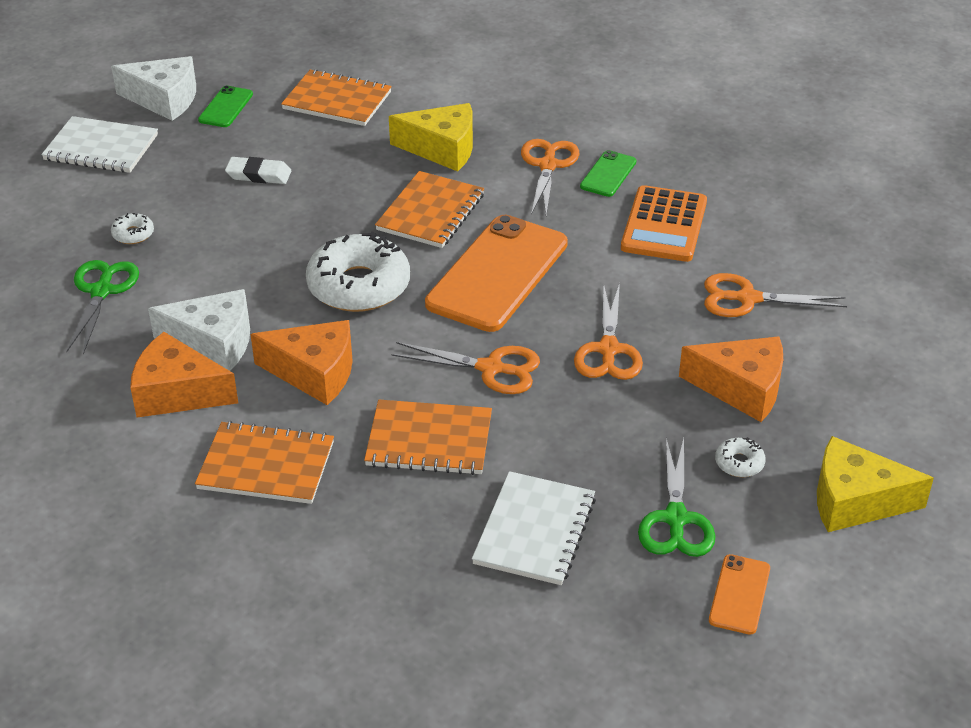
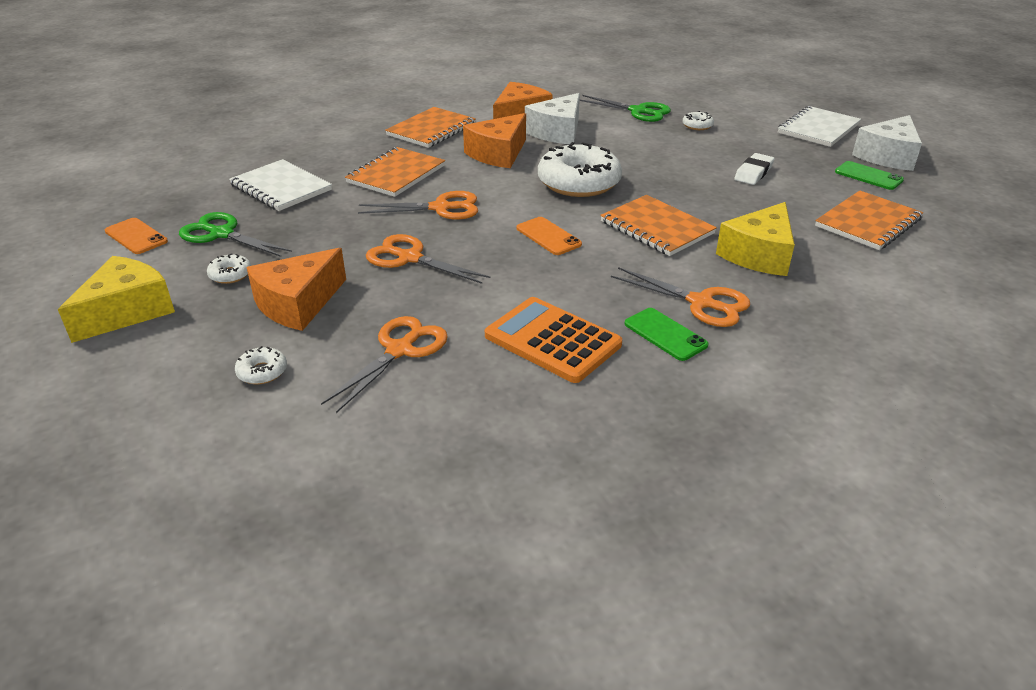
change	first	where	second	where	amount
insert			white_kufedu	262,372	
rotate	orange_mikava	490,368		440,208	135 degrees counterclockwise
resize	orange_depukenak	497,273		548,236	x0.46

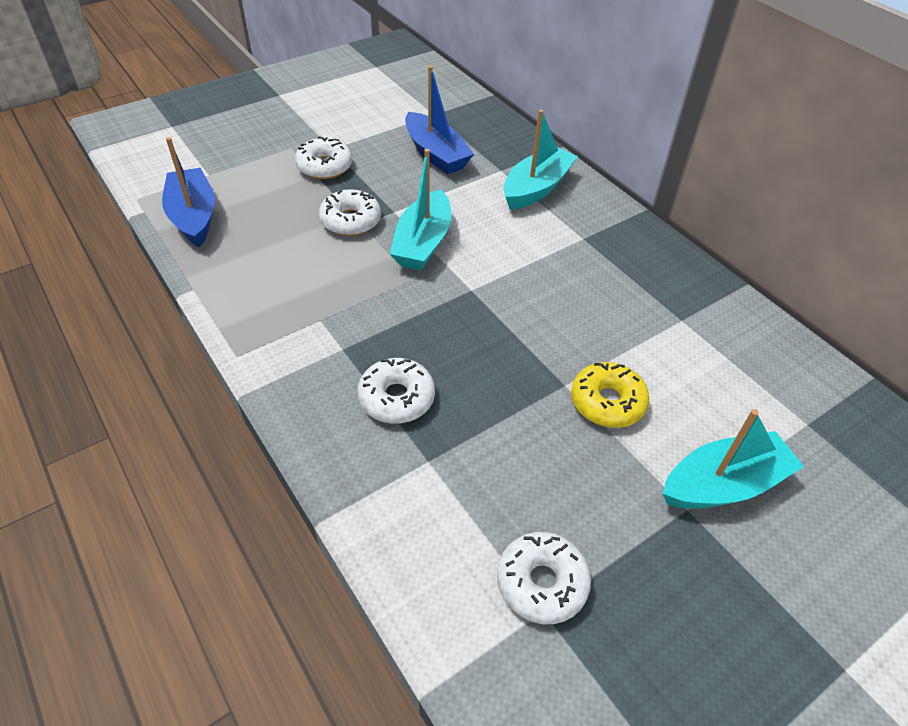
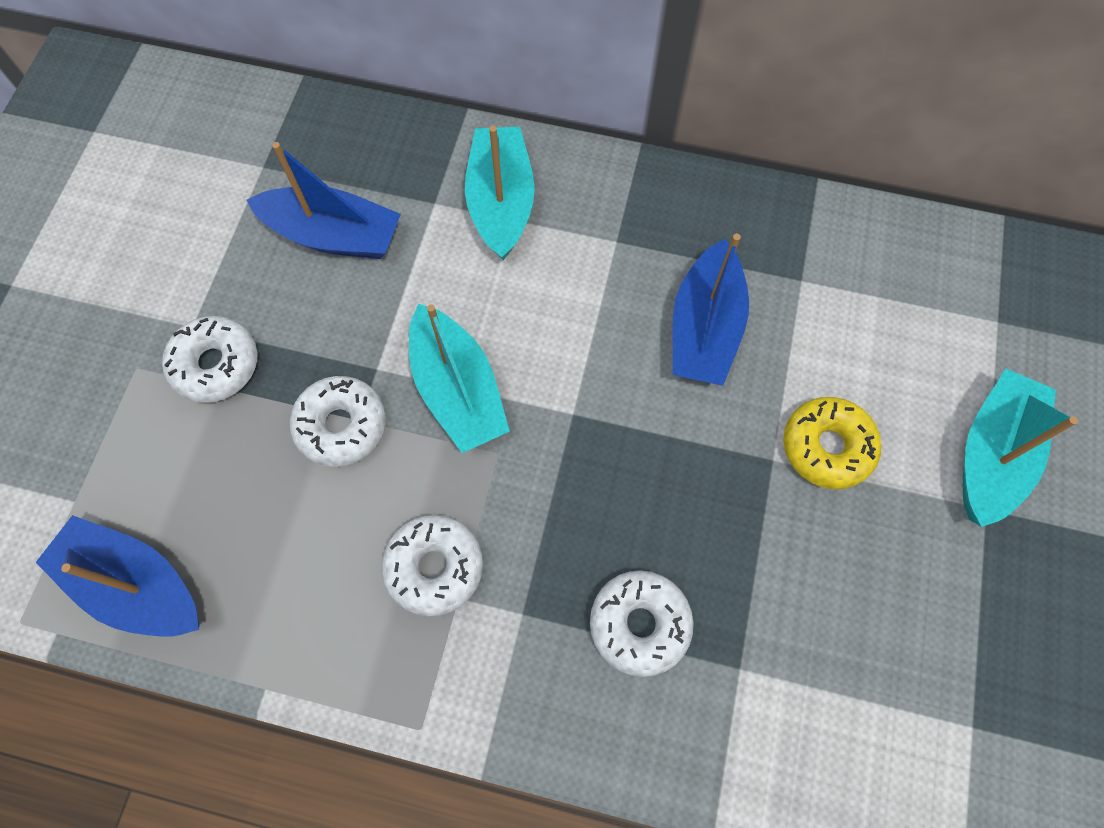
change	first	where	second	where	amount
insert			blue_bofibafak	704,328	
move	white_kufedu	541,583		434,567	

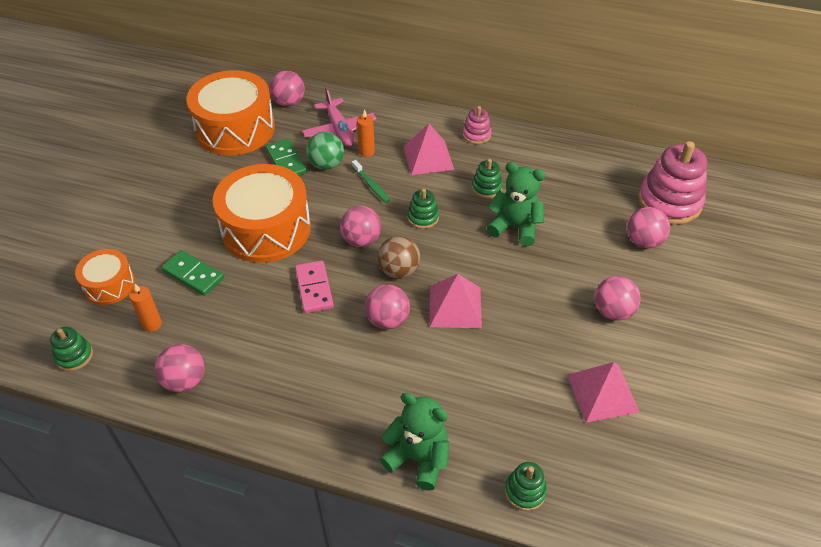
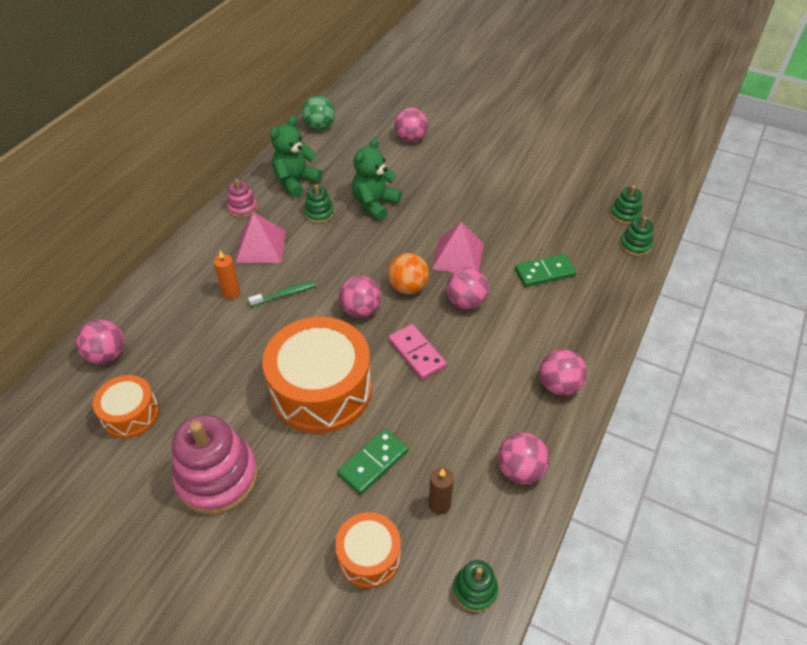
change	first	where	second	where	amount
delete	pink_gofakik	339,130			
delete	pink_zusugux	602,393			
move	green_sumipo	286,161		544,272	
move	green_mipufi	326,164		320,127	
move	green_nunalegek	418,458		296,182	
move	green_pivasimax	423,217		624,214	
move	pink_mipufi	612,311		559,385	
move	pink_pivasimax	669,202		217,477	
recolor	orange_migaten	152,324	brown_migaten	439,504	
recolor	brown_mipufi	399,271	orange_mipufi	408,287	
rotate	pink_sumipo	314,288		417,353	60 degrees clockwise
resize	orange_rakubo	235,129		130,414	x0.53

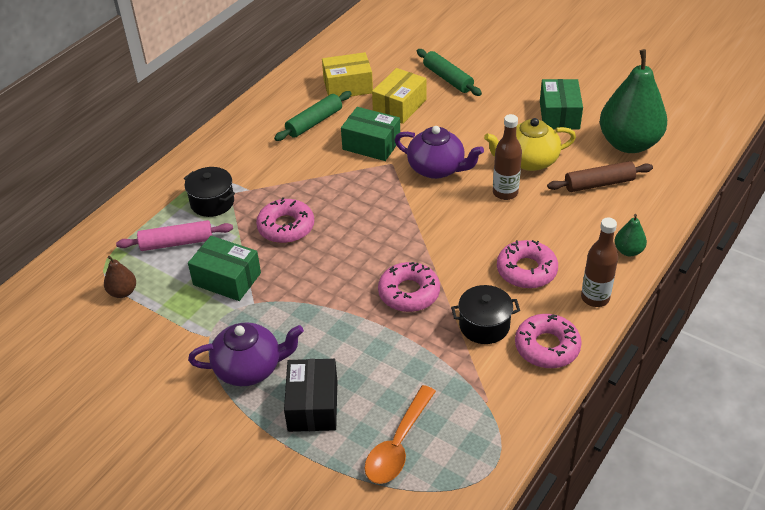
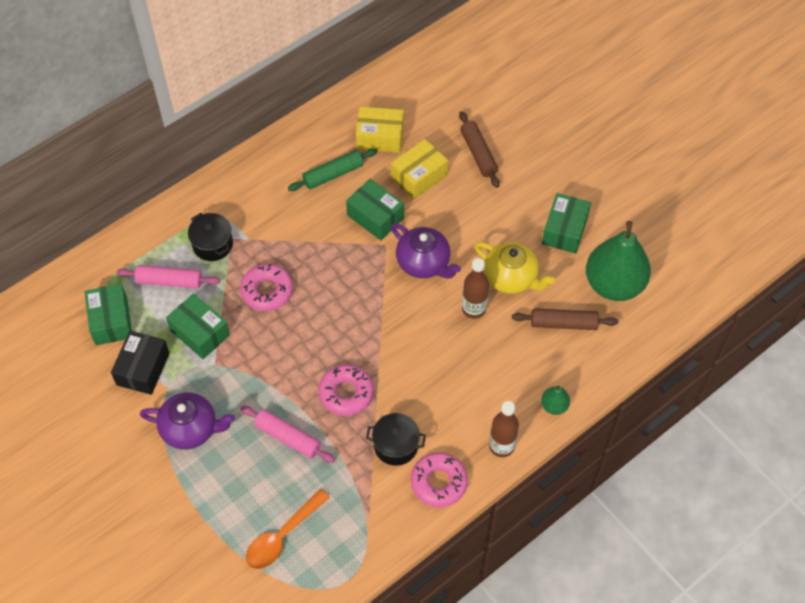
change	first	where	second	where	amount
delete	pink_kufedu	526,270			
insert			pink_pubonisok	288,437	
move	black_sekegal	313,405		143,369	
replace	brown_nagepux	123,292	green_sekegal	111,321	
recolor	green_pubonisok	448,78	brown_pubonisok	478,154	
rotate	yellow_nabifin	528,161		511,278	150 degrees counterclockwise

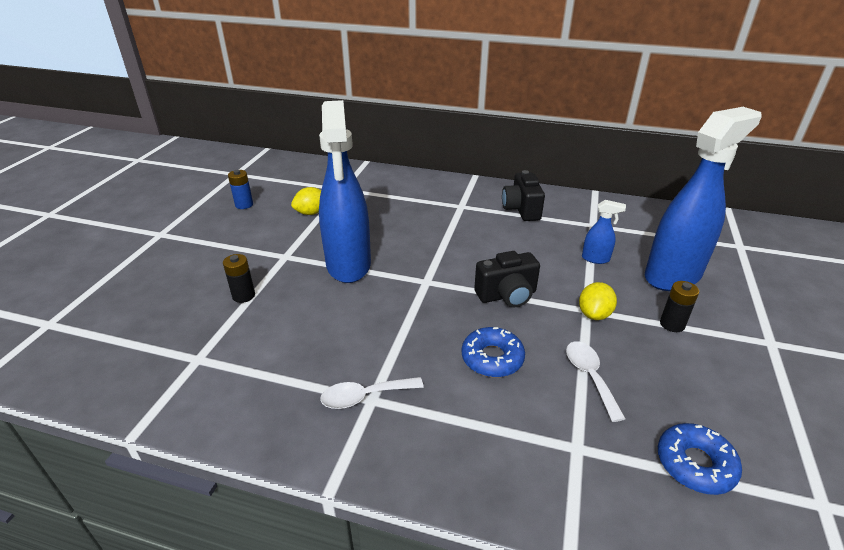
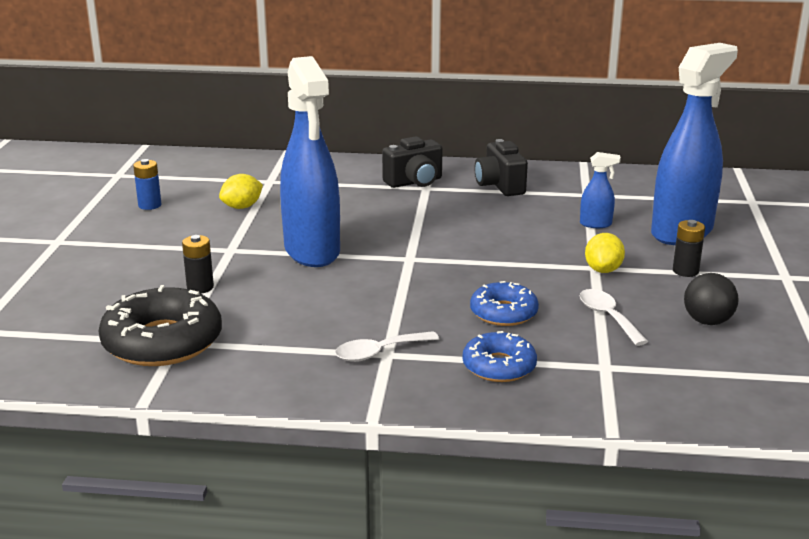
change	first	where	second	where	amount
insert			black_kufedu	162,342	
insert			black_mipufi	707,321	
move	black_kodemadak	507,295		414,182	
move	blue_kufedu	695,464		499,366	

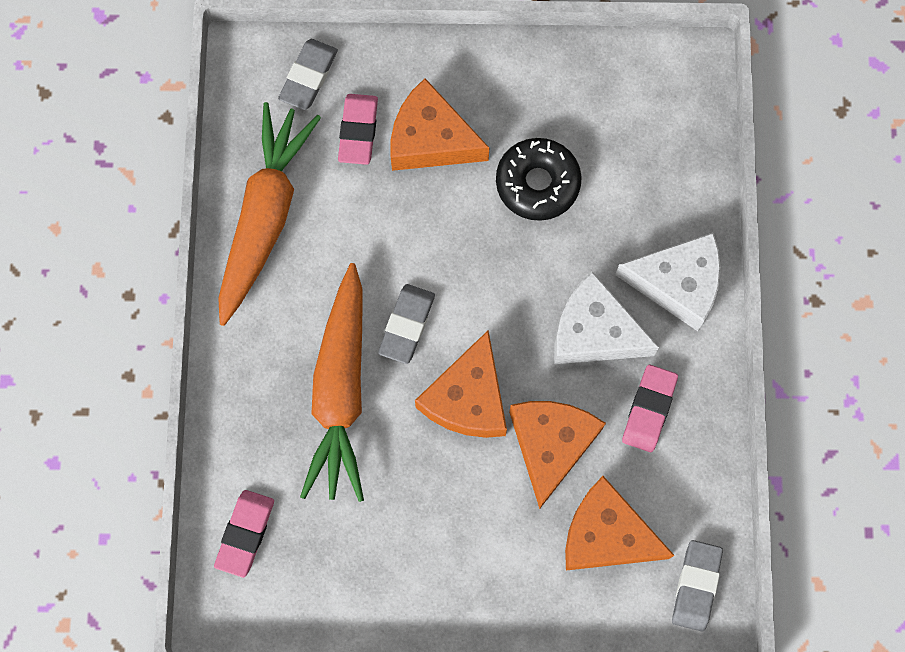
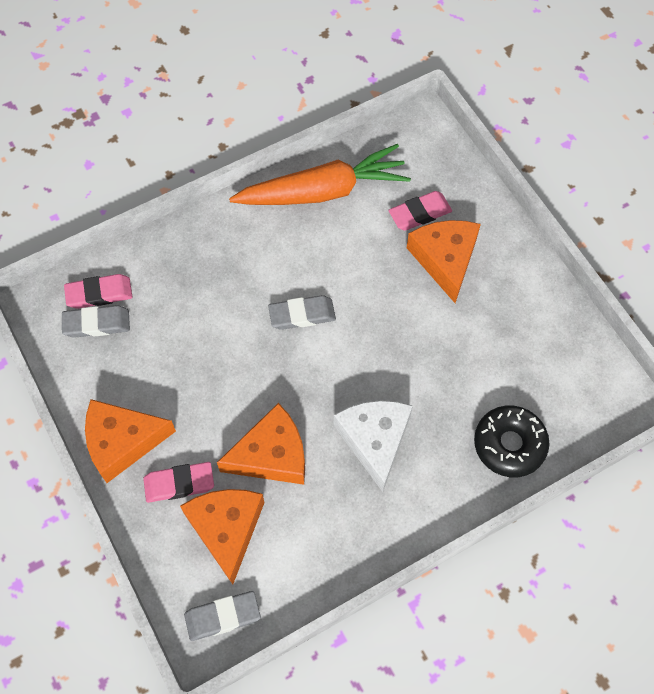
change	first	where	second	where	amount
delete	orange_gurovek	341,389			
delete	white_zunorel	677,283			
move	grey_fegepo	309,77		97,324	
move	orange_zunorel	468,398		122,442	
move	black_kufedu	537,183		509,444	
move	pink_fegepo	649,409		179,483	

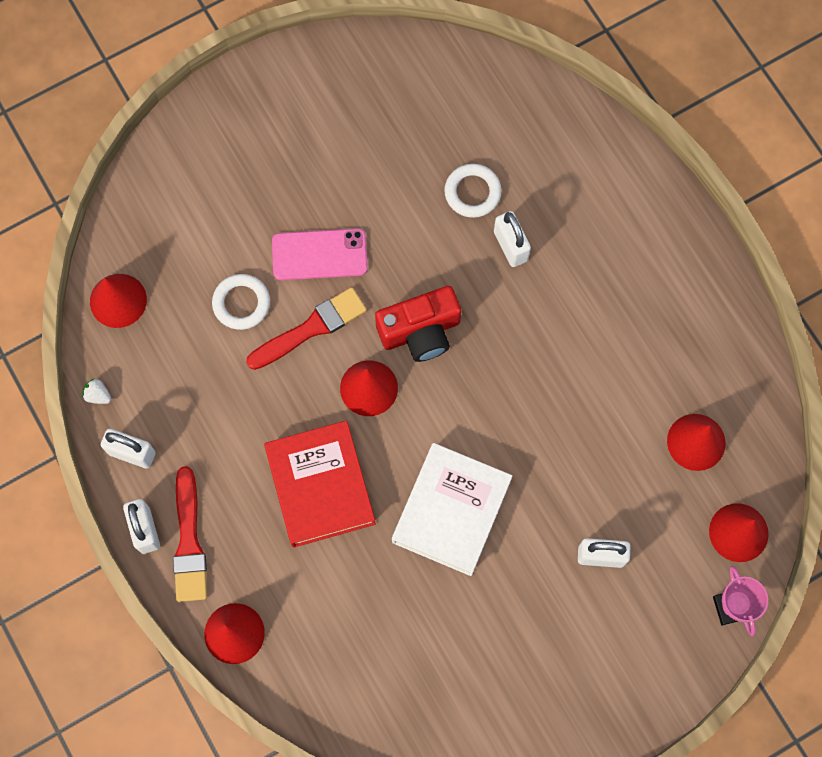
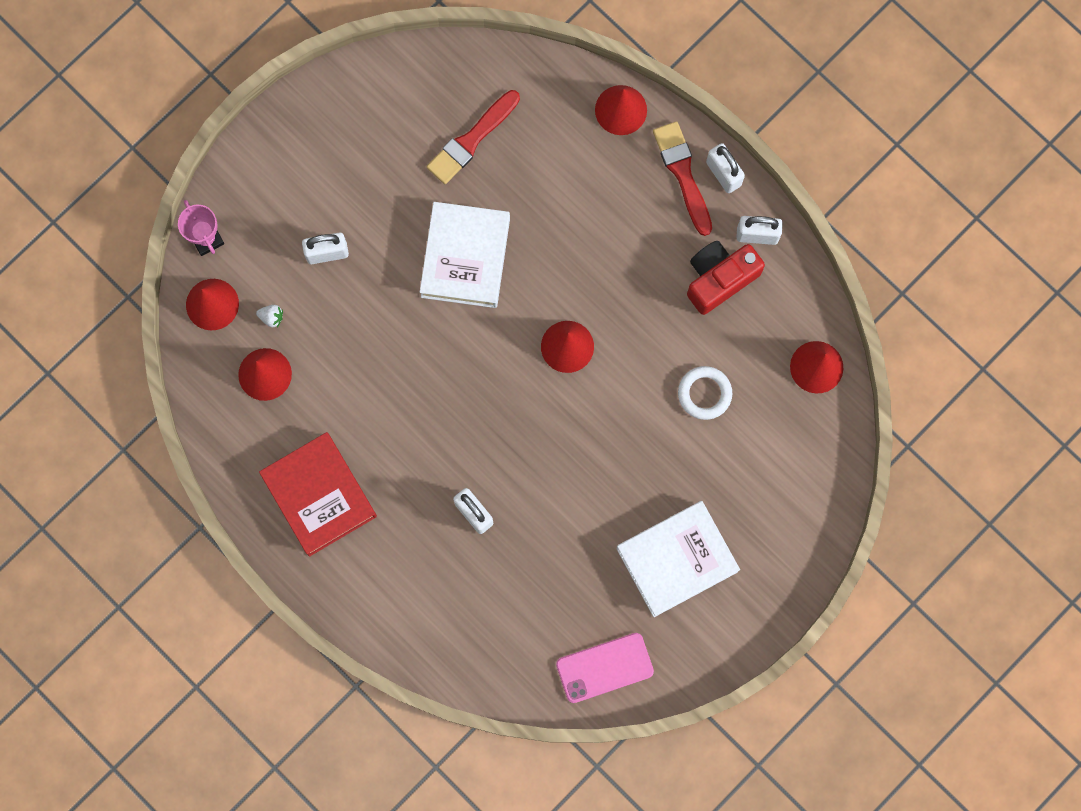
change	first	where	second	where	amount
delete	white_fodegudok	472,192			
insert			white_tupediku	677,560	
move	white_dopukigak	98,395		271,317	
move	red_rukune	311,328		471,140	
move	red_tupediku	320,486		319,495	
move	pink_depukenak	319,254		604,668	
move	red_kodemadak	420,331		719,279	

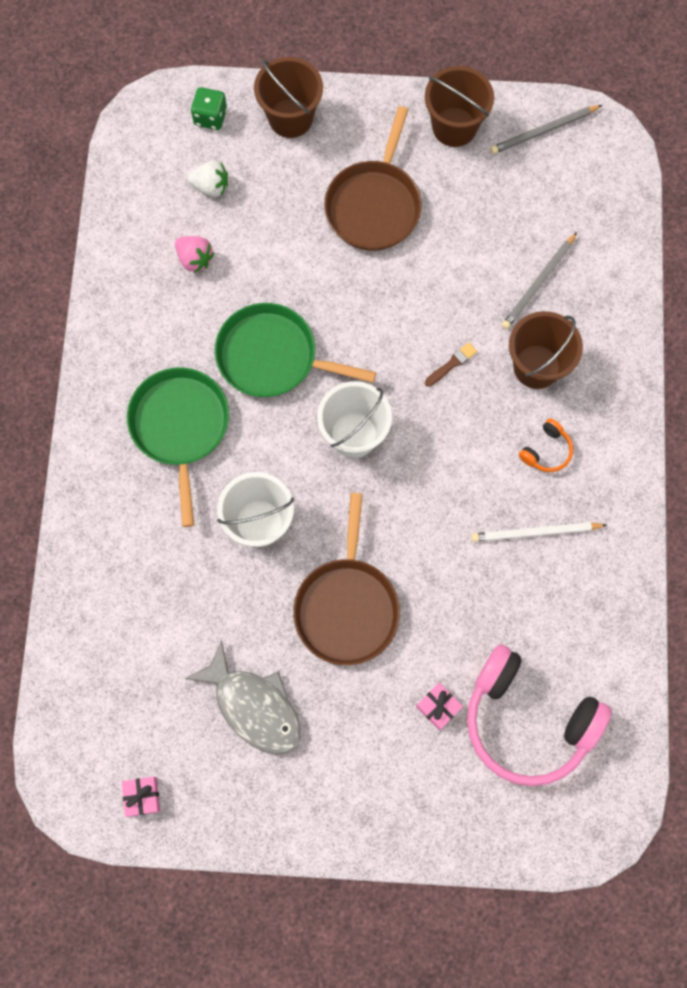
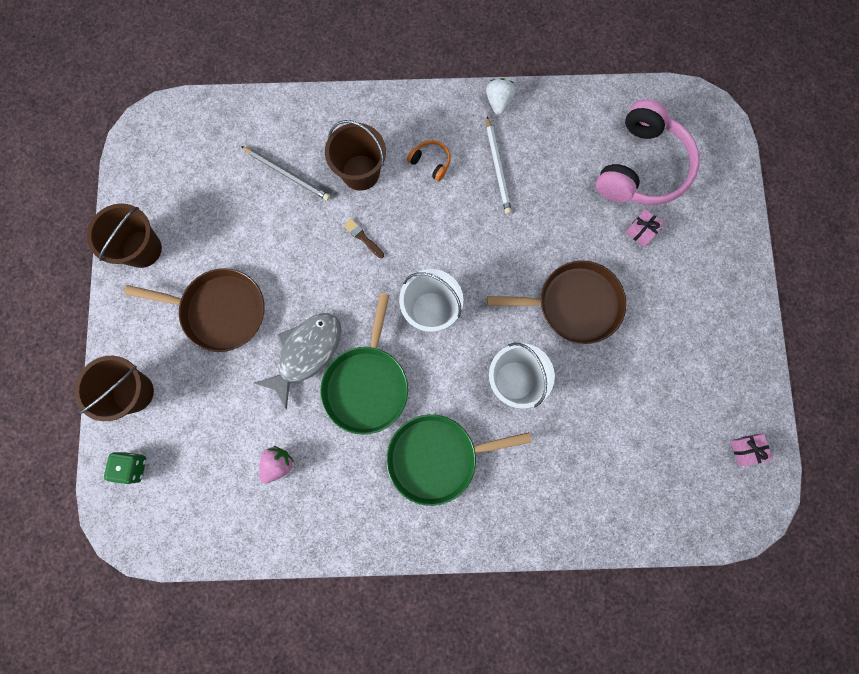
change	first	where	second	where	amount
delete	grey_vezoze	543,131			
move	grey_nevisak	253,706		306,353	
move	white_dopukigak	211,187		498,102	

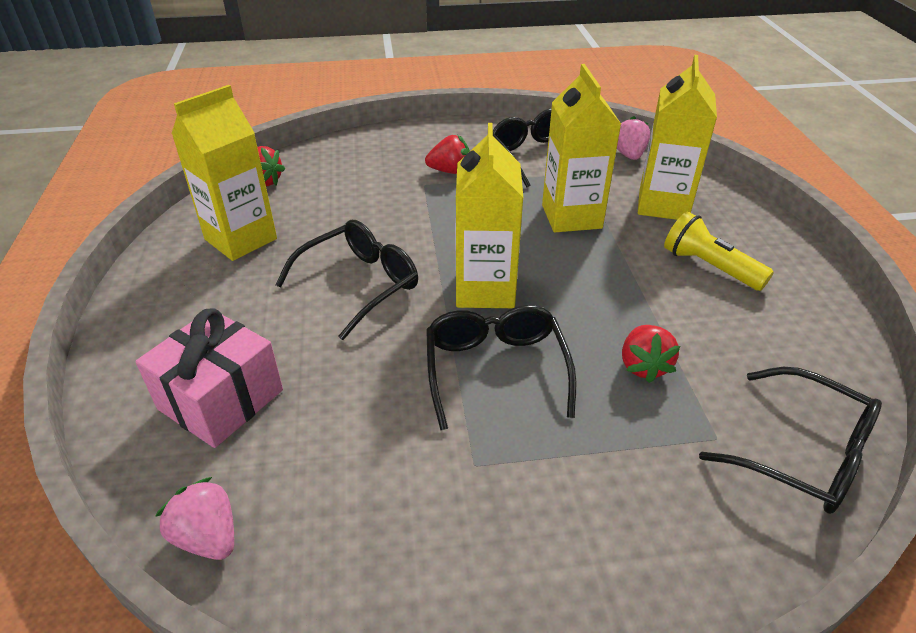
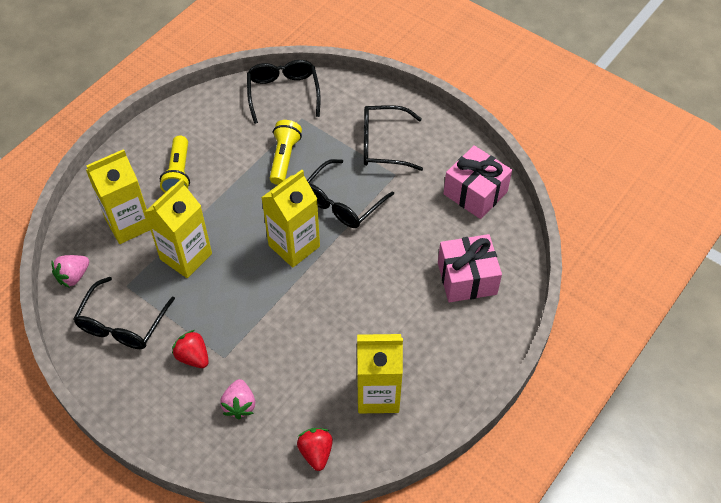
change	first	where	second	where	amount
insert			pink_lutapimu	475,193	
move	pink_dopukigak	208,537		239,405	
move	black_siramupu	359,285		383,144	
replace	red_dopukigak	643,366	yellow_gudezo	284,158	

